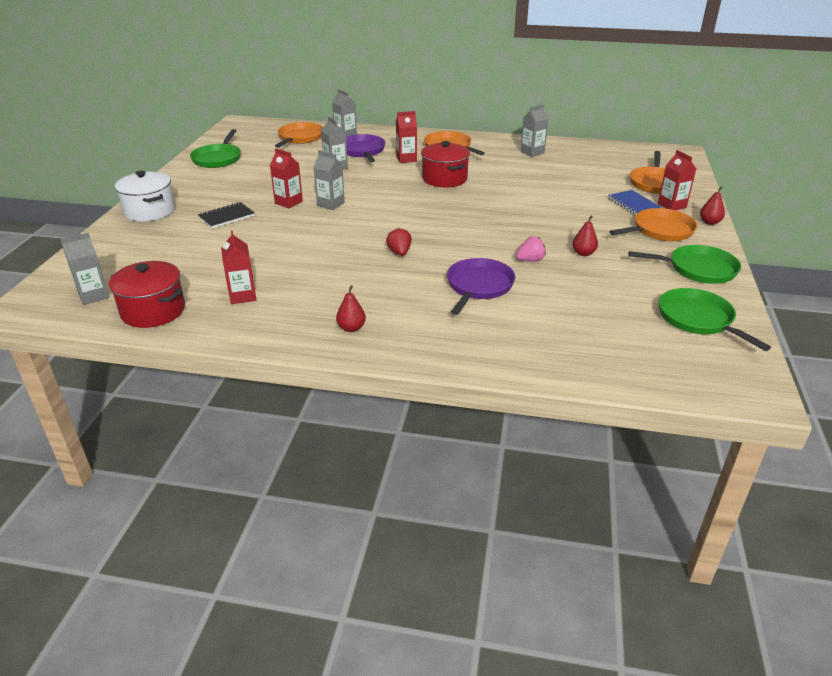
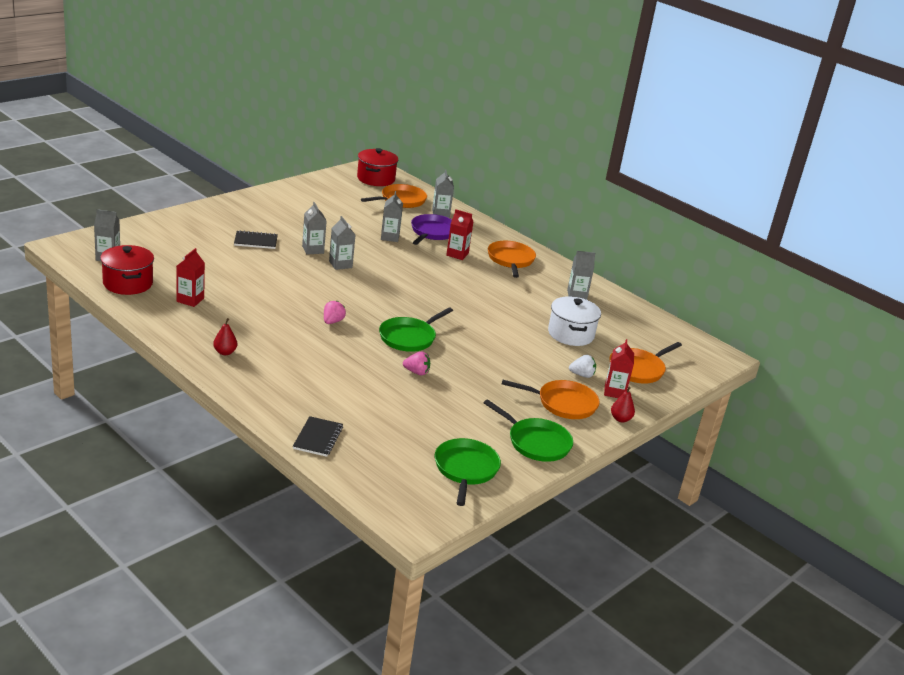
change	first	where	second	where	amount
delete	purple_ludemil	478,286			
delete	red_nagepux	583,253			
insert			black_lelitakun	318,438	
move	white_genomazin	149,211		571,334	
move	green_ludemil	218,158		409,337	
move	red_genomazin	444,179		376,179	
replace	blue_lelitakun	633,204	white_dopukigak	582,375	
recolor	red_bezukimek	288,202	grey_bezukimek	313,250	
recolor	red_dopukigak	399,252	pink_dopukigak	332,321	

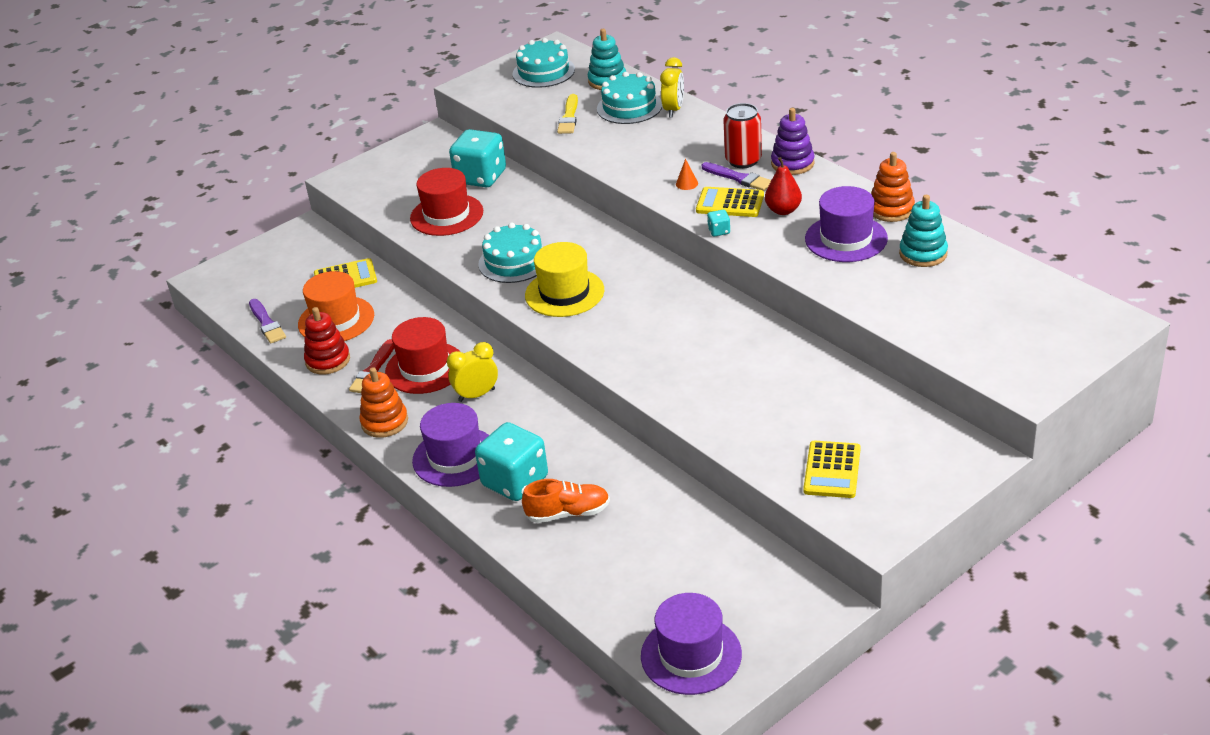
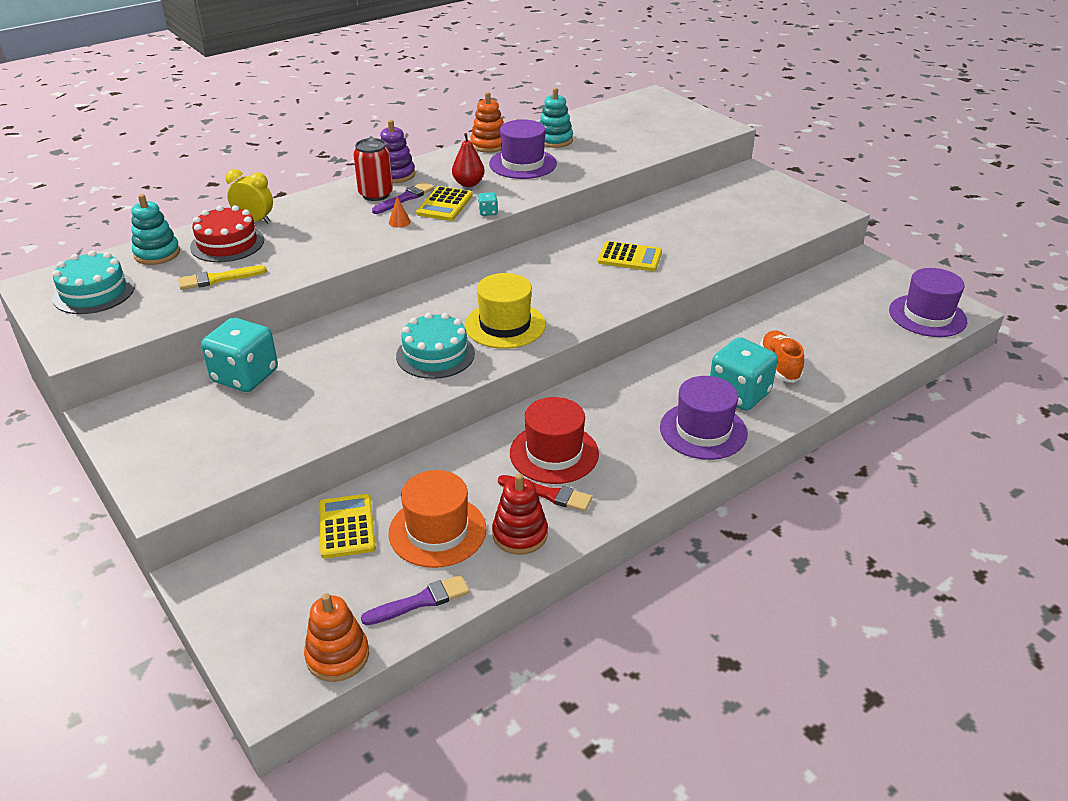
change	first	where	second	where	amount
delete	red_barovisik	446,215			
delete	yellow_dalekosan	476,395			
move	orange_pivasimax	384,422		337,656	
move	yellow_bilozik	832,470		630,257	
recolor	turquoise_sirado	629,107	red_sirado	227,243	
rotate	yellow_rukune	569,117		218,279	150 degrees clockwise

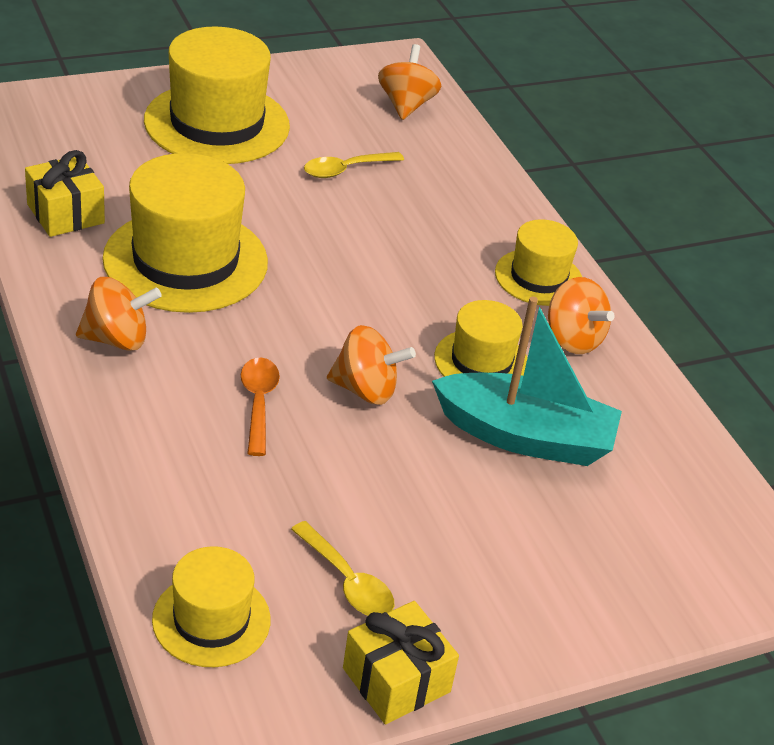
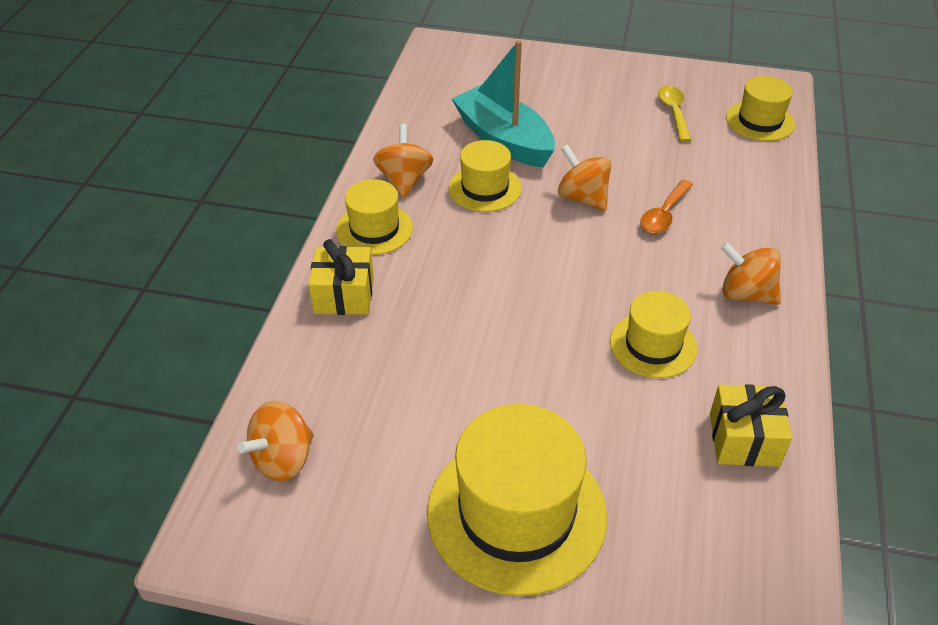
change	first	where	second	where	amount
delete	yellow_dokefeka	346,170			
move	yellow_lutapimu	396,680		344,295	
resize	yellow_barovisik	185,260		653,345	x0.56

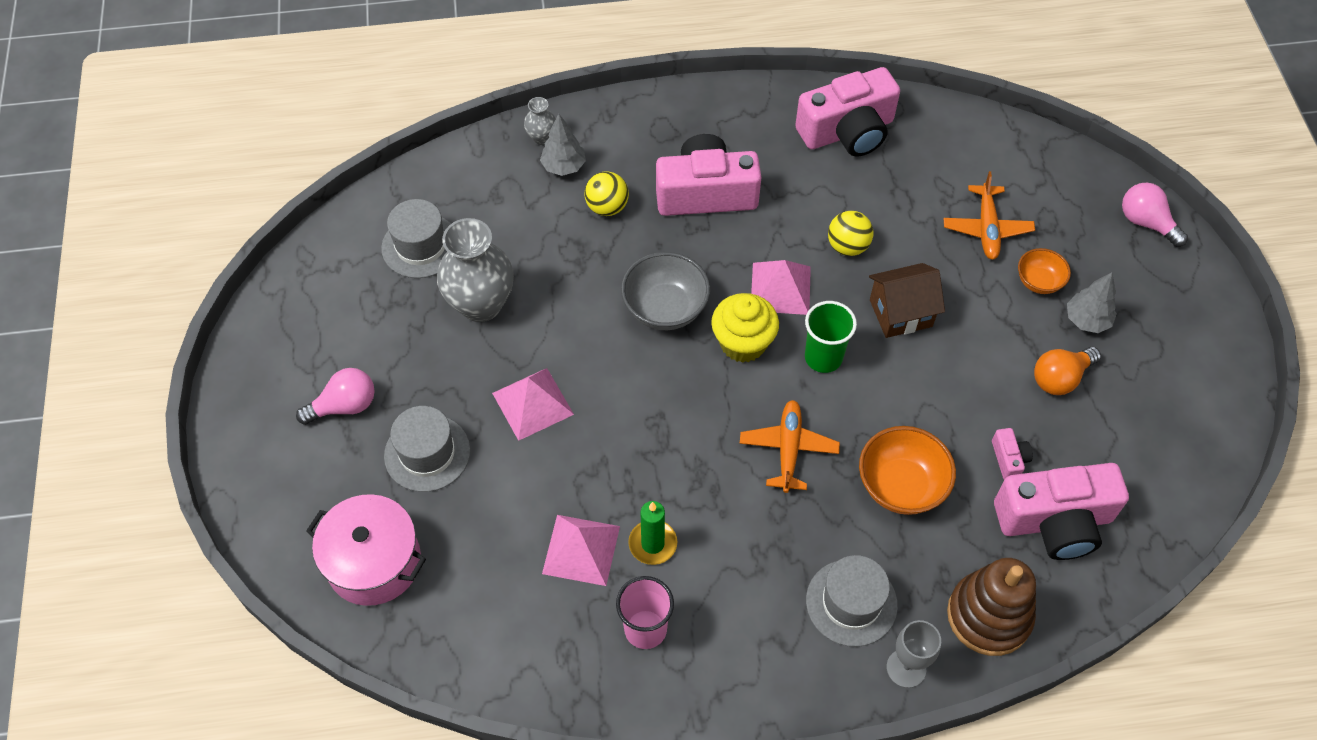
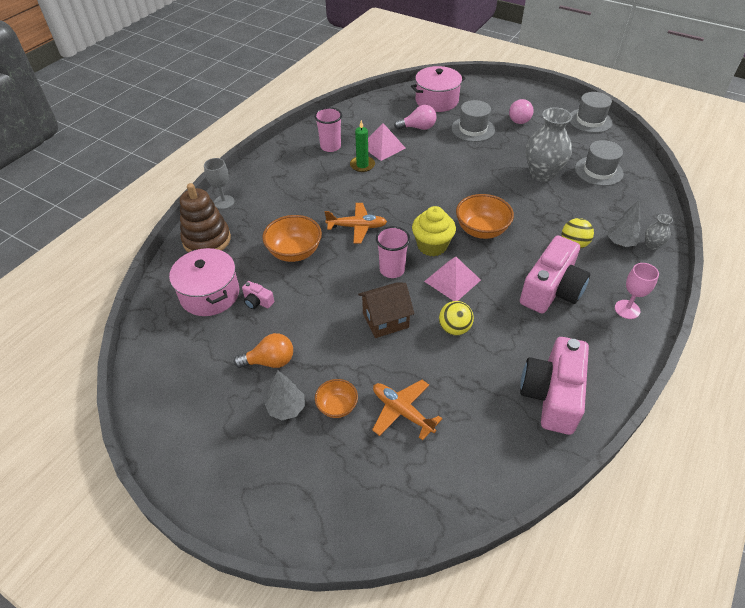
change	first	where	second	where	amount
delete	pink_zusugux	532,403			
insert			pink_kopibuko	627,309	
move	grey_barovisik	851,602		590,120	
move	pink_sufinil	1146,222		418,128	
replace	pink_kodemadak	1054,521	pink_genomazin	210,294	
recolor	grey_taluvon	665,308	orange_taluvon	481,230	
recolor	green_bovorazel	823,357	pink_bovorazel	392,270	
rotate	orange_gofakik	788,449		357,227	45 degrees counterclockwise
rotate	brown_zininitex	901,313		385,320	45 degrees clockwise
rotate	orange_sufinil	1060,378		270,361	75 degrees clockwise

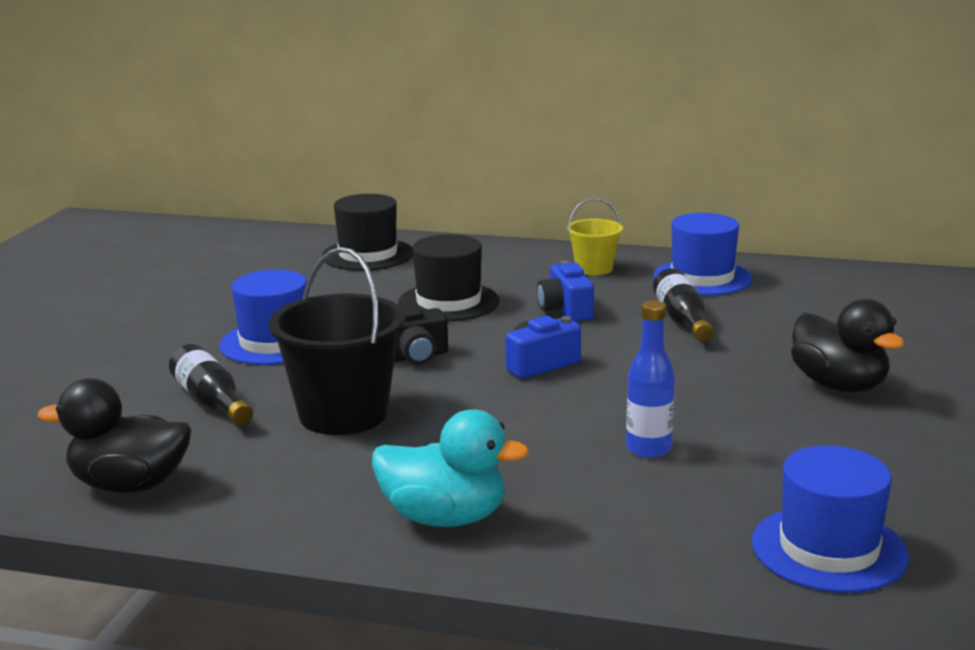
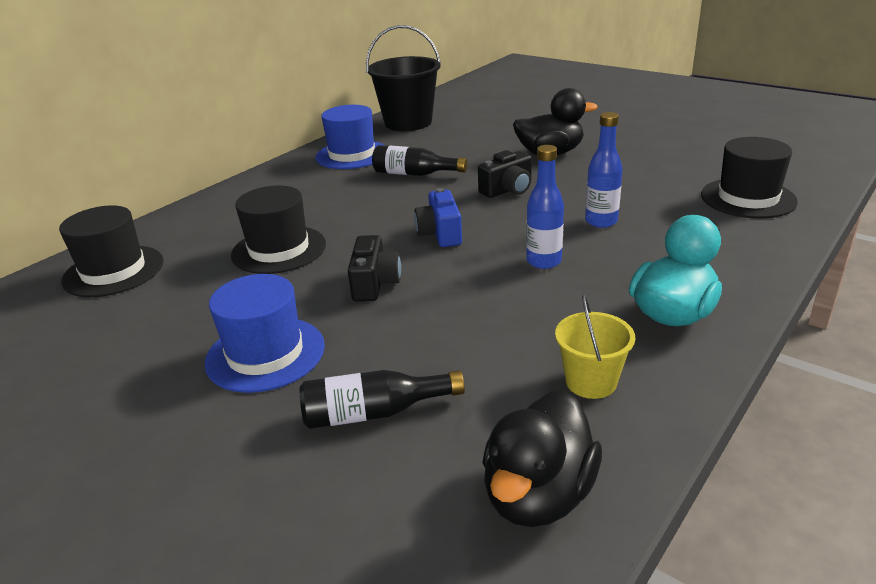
change	first	where	second	where	amount
delete	blue_kodemadak	565,310			
insert			black_kodemadak	508,190	
insert			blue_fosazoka	543,261	
move	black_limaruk	343,414		408,122	
move	yellow_limaruk	594,268		591,382	
recolor	blue_barovisik	829,549	black_barovisik	748,198	

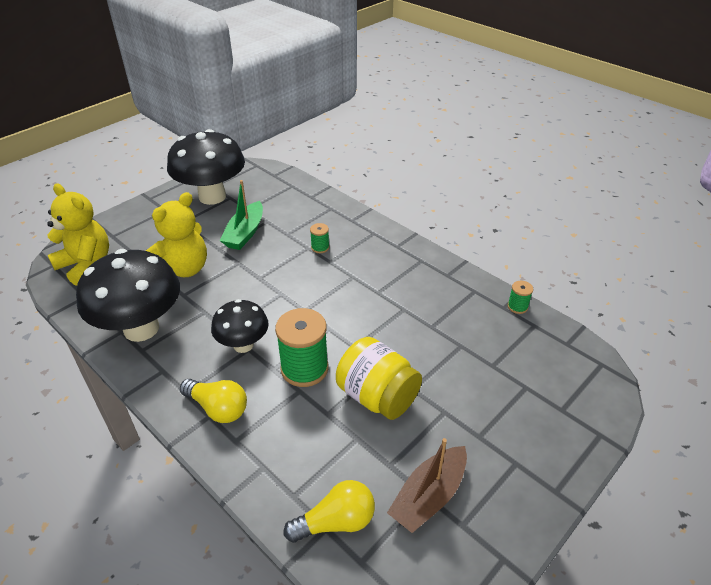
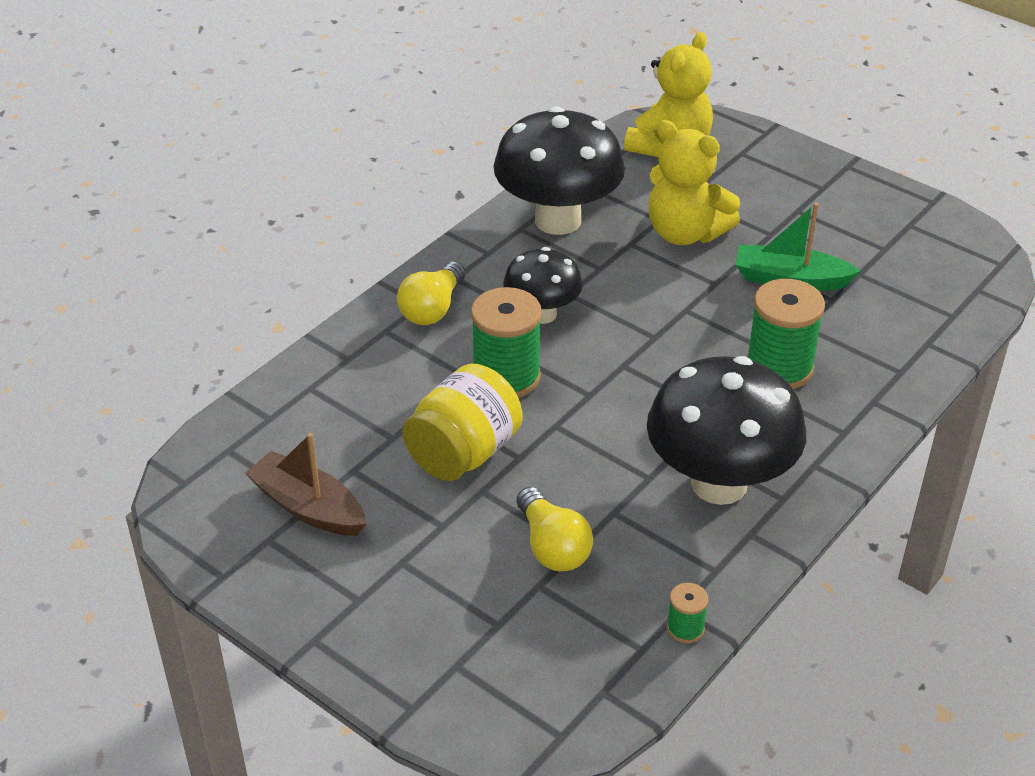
change	first	where	second	where	amount
move	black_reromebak	212,196		719,483	
move	yellow_sufinil	336,522		552,546	
resize	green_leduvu	320,247		779,368	x2.11

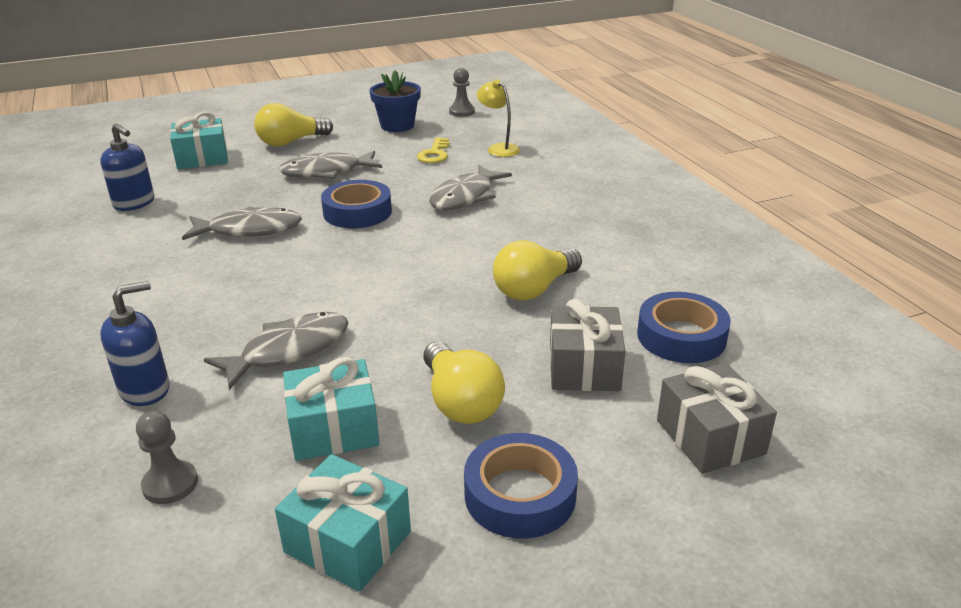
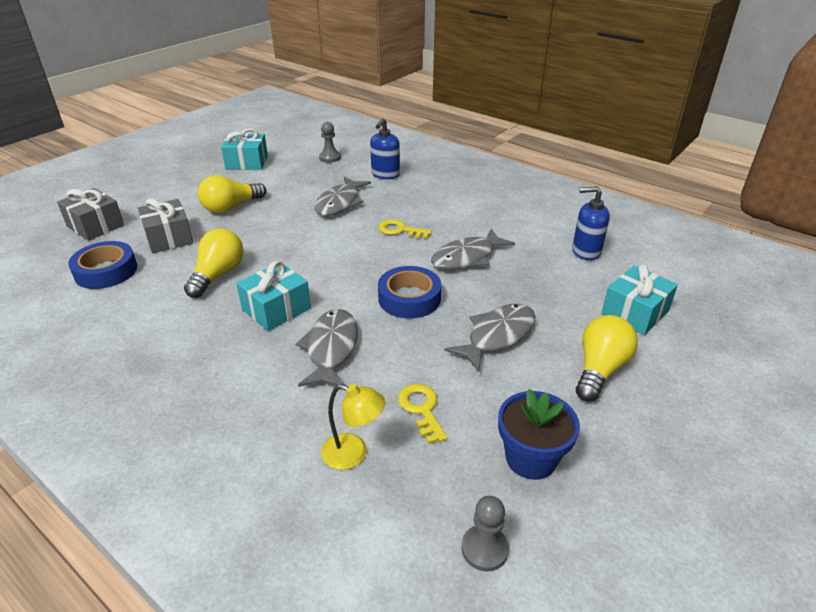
change	first	where	second	where	amount
delete	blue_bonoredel	520,495			
insert			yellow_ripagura	400,230	
move	turquoise_lutapimu	333,429		276,309	
rotate	yellow_sufinil	460,402		231,207	75 degrees counterclockwise

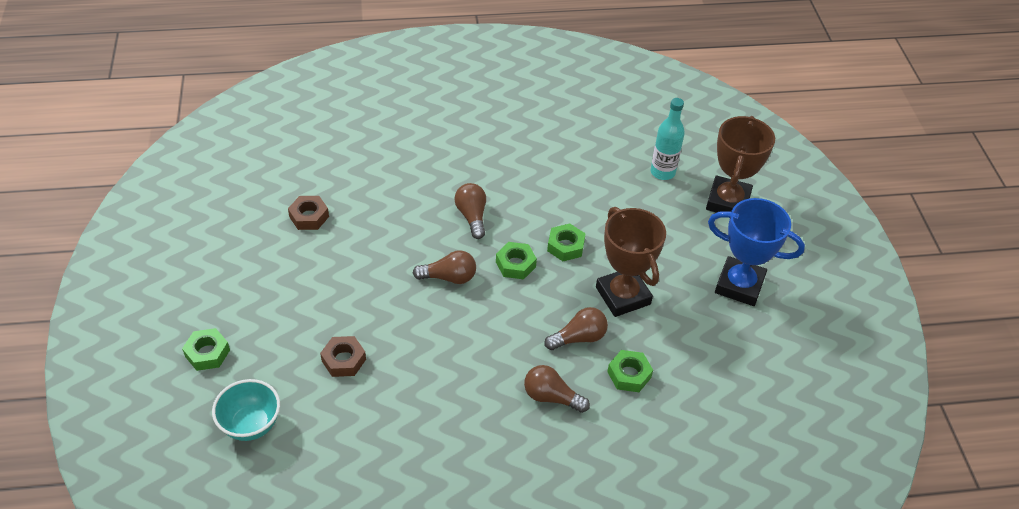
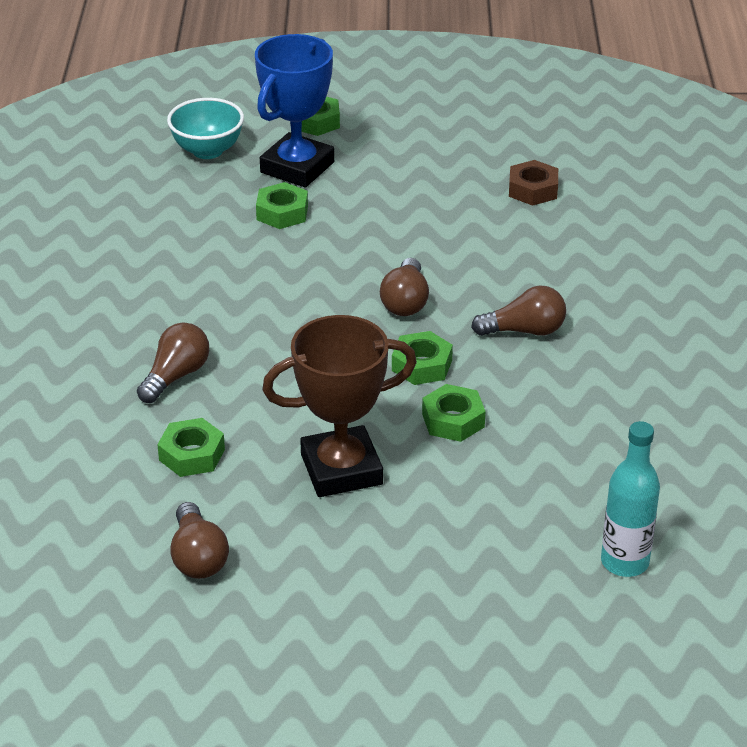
change	first	where	second	where	amount
delete	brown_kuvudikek	728,202			
move	brown_sufinil	578,338		198,557	
move	blue_kuvudikek	739,285		297,167	
recolor	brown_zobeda	343,360	green_zobeda	282,212	

